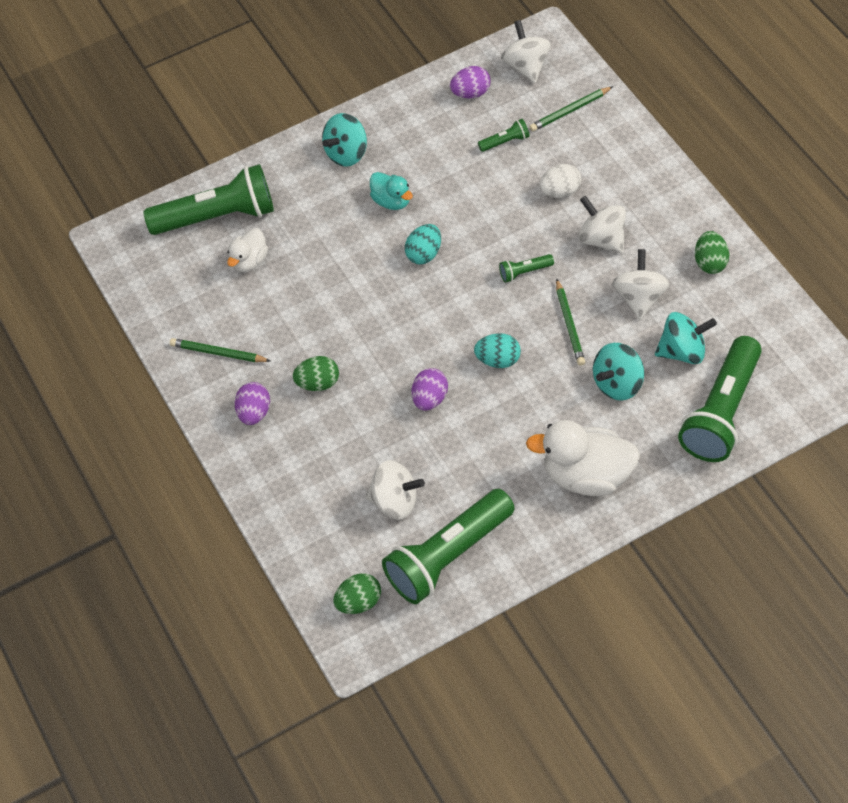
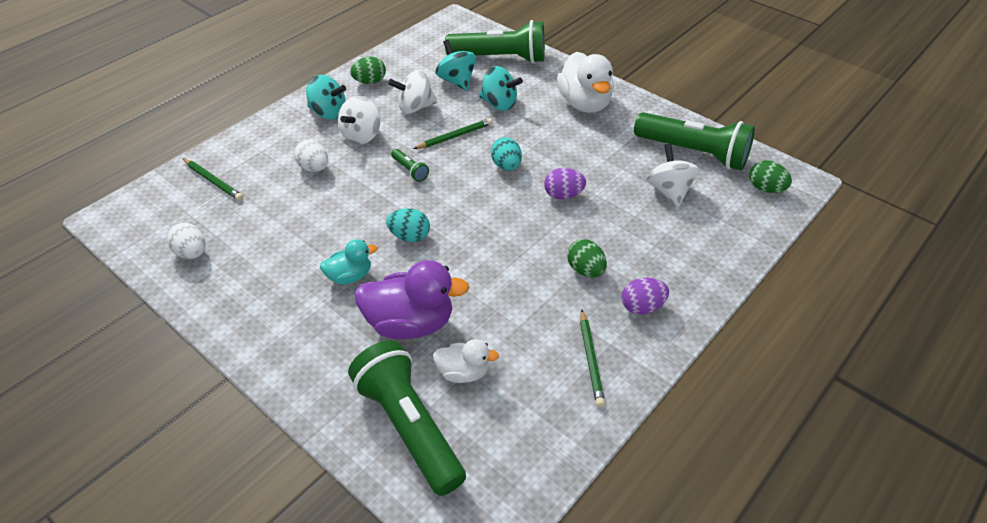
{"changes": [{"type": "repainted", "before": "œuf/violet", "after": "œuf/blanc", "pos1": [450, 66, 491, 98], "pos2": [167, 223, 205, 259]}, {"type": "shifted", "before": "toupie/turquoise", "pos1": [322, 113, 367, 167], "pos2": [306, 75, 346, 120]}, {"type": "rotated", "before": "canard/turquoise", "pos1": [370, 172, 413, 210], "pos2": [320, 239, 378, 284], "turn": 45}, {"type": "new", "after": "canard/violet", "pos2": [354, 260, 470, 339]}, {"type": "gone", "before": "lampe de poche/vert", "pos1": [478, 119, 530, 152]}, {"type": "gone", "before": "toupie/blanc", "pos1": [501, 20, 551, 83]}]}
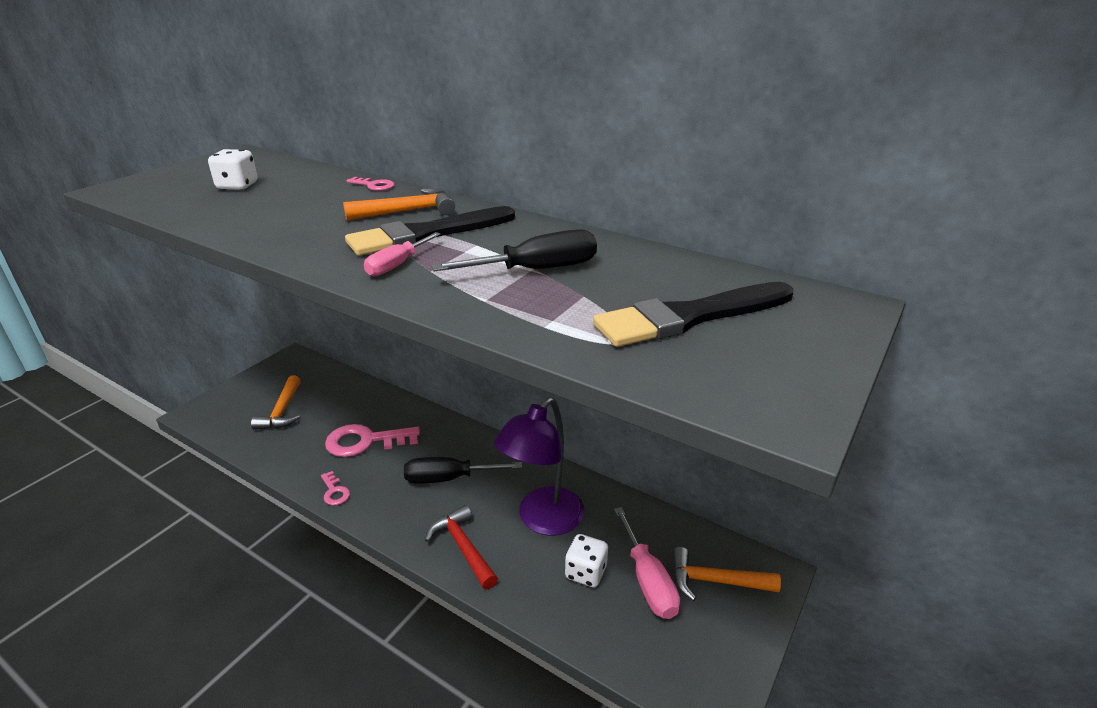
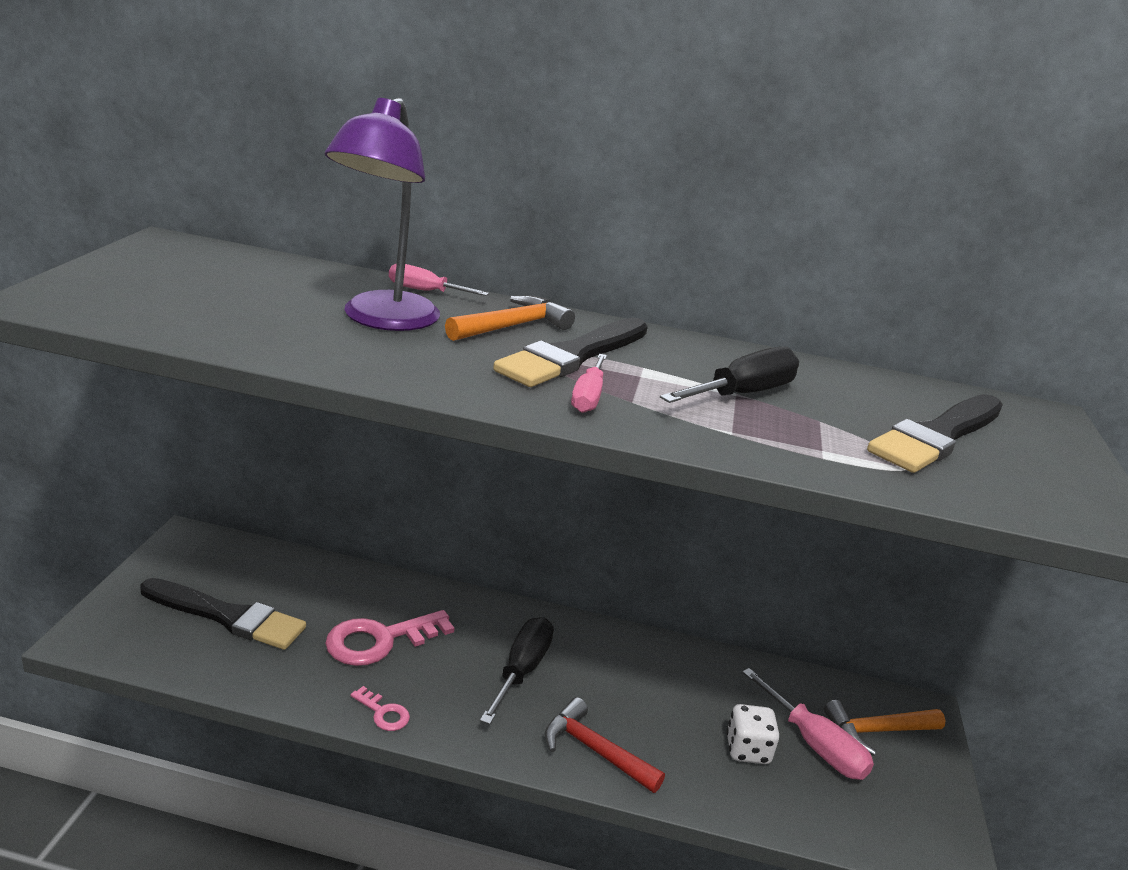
{"changes": [{"type": "swapped", "before": "marteau/orange", "after": "pinceau/noir", "pos1": [251, 375, 301, 430], "pos2": [140, 578, 306, 650]}, {"type": "shifted", "before": "lampe/violet", "pos1": [494, 397, 585, 536], "pos2": [325, 98, 440, 331]}, {"type": "swapped", "before": "clé/rose", "after": "tournevis/rose", "pos1": [346, 177, 394, 191], "pos2": [389, 263, 489, 296]}, {"type": "rotated", "before": "tournevis/noir", "pos1": [404, 457, 522, 484], "pos2": [480, 617, 554, 725], "turn": 135}, {"type": "gone", "before": "dé/blanc", "pos1": [208, 149, 258, 190]}]}
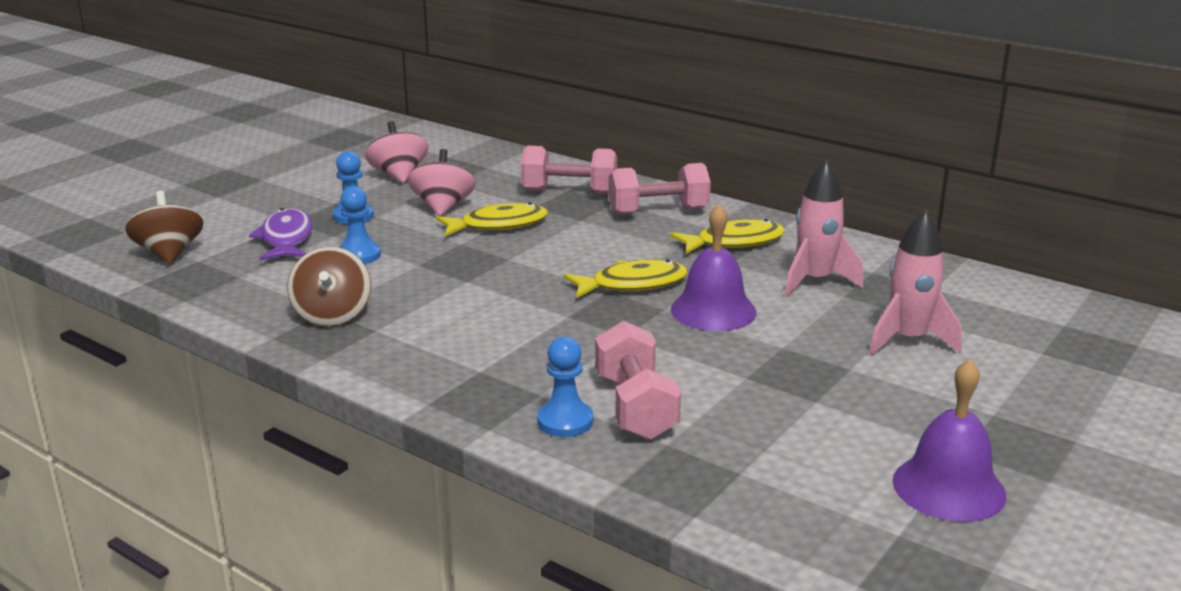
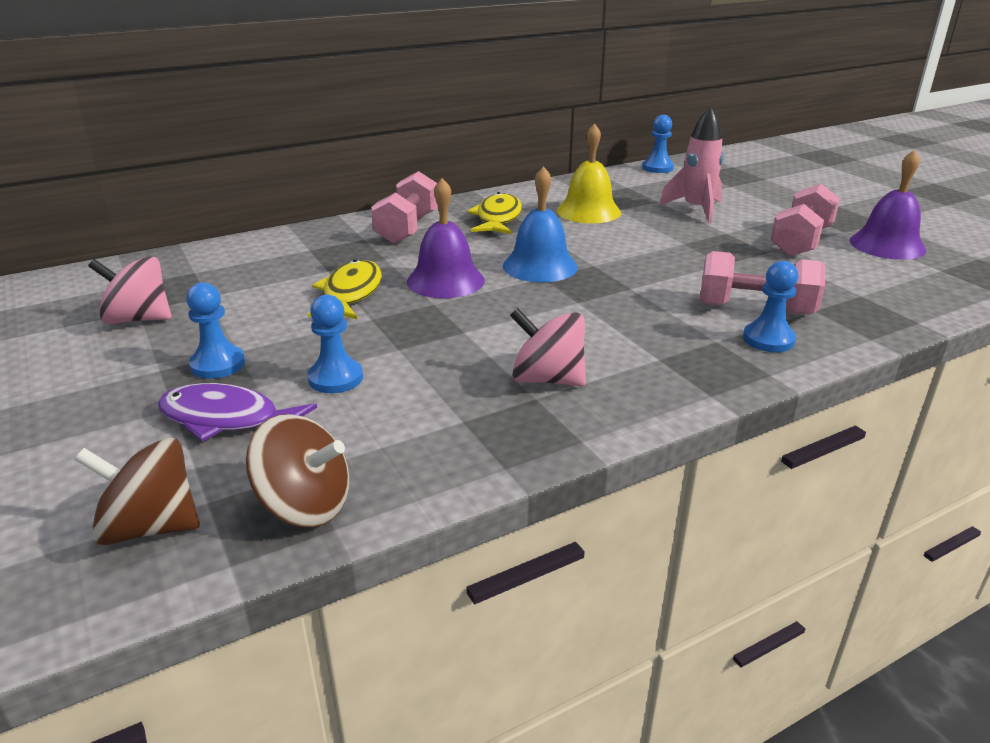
{"changes": [{"type": "shifted", "before": "toupie/marron", "pos1": [287, 246, 371, 327], "pos2": [246, 414, 349, 527]}, {"type": "shifted", "before": "cloche/violet", "pos1": [671, 204, 756, 331], "pos2": [407, 178, 485, 298]}, {"type": "swapped", "before": "poisson/jaune", "after": "cloche/bleu", "pos1": [564, 259, 688, 298], "pos2": [503, 166, 578, 282]}, {"type": "shifted", "before": "toupie/rose", "pos1": [408, 149, 476, 216], "pos2": [510, 308, 586, 386]}, {"type": "swapped", "before": "fusée/rose", "after": "cloche/jaune", "pos1": [785, 160, 863, 297], "pos2": [557, 124, 621, 223]}, {"type": "new", "after": "pion/bleu", "pos2": [642, 115, 674, 173]}, {"type": "shifted", "before": "haltère/rose", "pos1": [521, 146, 617, 194], "pos2": [771, 184, 840, 256]}]}
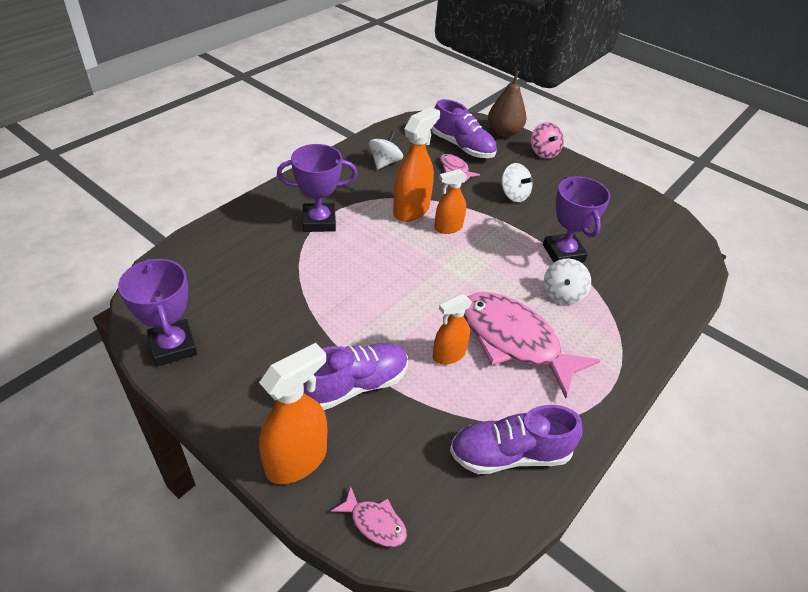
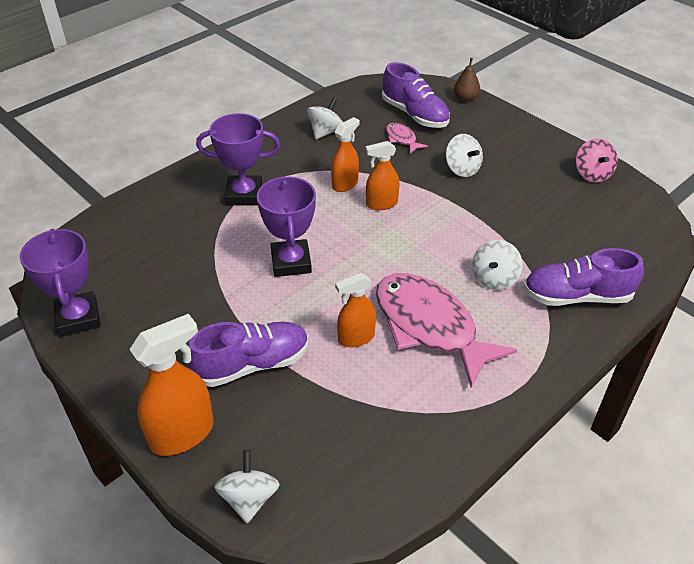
{"changes": [{"type": "swapped", "before": "poisson/rose", "after": "toupie/blanc", "pos1": [331, 486, 407, 547], "pos2": [214, 450, 280, 523]}, {"type": "shifted", "before": "trophée/violet", "pos1": [543, 176, 610, 262], "pos2": [257, 176, 316, 277]}, {"type": "scaled", "before": "vaporisateur/orange", "pos1": [393, 107, 440, 222], "pos2": [331, 117, 359, 192], "scale": 0.63}, {"type": "scaled", "before": "poire/marron", "pos1": [488, 70, 526, 137], "pos2": [454, 58, 480, 102], "scale": 0.61}, {"type": "shifted", "before": "chaussure/violet", "pos1": [450, 405, 583, 474], "pos2": [524, 248, 644, 306]}, {"type": "shifted", "before": "toupie/rose", "pos1": [531, 122, 564, 159], "pos2": [576, 139, 618, 182]}]}
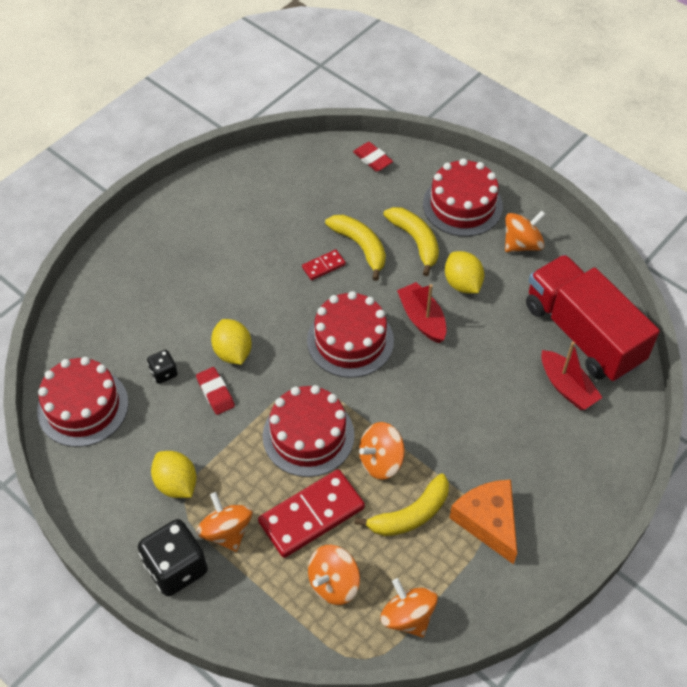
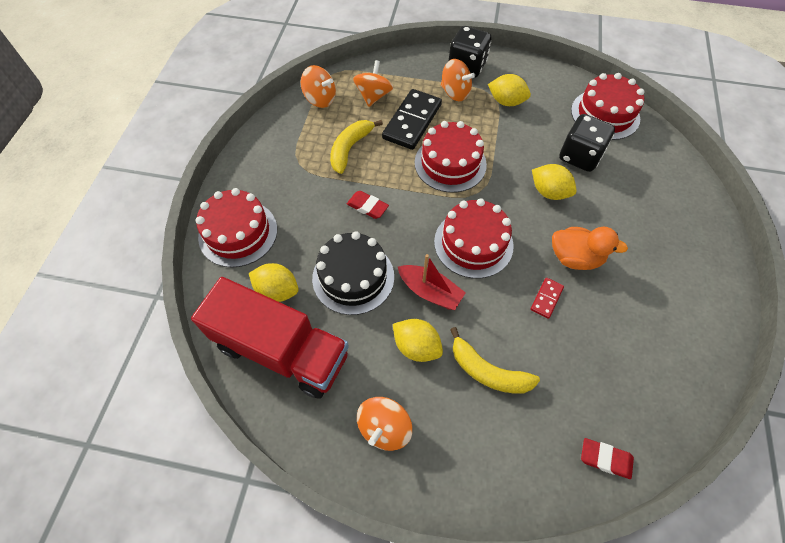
{"changes": [{"type": "shifted", "before": "gâteau/rouge", "pos1": [423, 158, 503, 237], "pos2": [196, 188, 277, 267]}, {"type": "swapped", "before": "bateau/rouge", "after": "citron/jaune", "pos1": [541, 342, 603, 410], "pos2": [249, 263, 299, 302]}, {"type": "new", "after": "gâteau/noir", "pos2": [312, 231, 394, 315]}, {"type": "shifted", "before": "gomme/rouge", "pos1": [196, 367, 235, 415], "pos2": [347, 191, 389, 219]}, {"type": "repainted", "before": "domino/rouge", "after": "domino/noir", "pos1": [258, 469, 365, 558], "pos2": [382, 89, 442, 150]}, {"type": "new", "after": "canard/orange", "pos2": [552, 227, 628, 270]}, {"type": "scaled", "before": "dé/noir", "pos1": [147, 350, 178, 384], "pos2": [559, 114, 615, 172], "scale": 1.98}, {"type": "gone", "before": "banane/jaune", "pos1": [325, 215, 386, 281]}, {"type": "gone", "before": "toupie/orange", "pos1": [359, 422, 405, 480]}, {"type": "gone", "before": "fromage/orange", "pos1": [449, 480, 517, 564]}]}
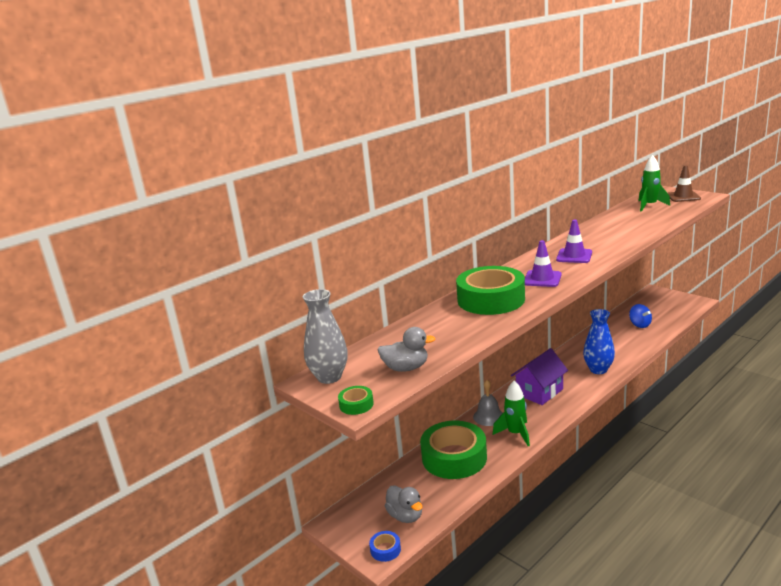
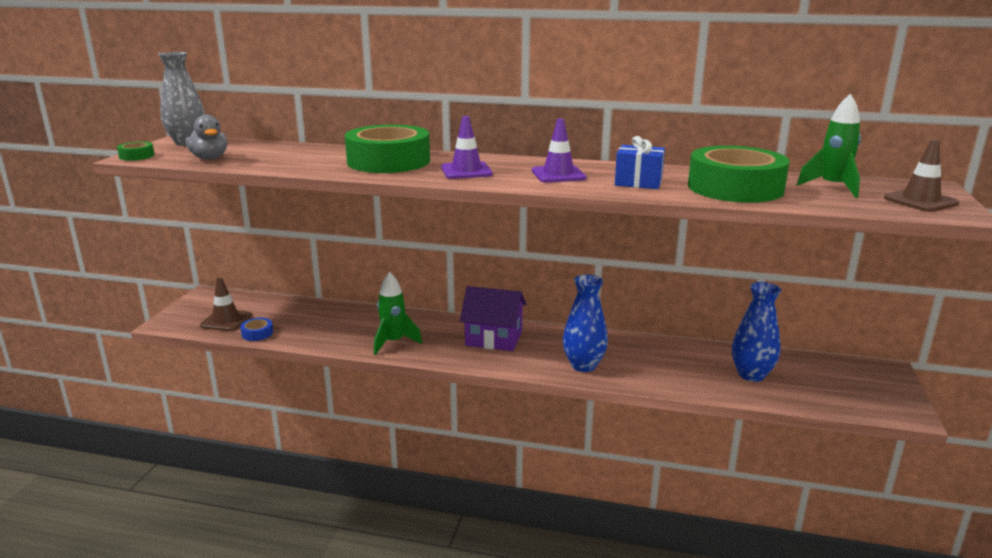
{"changes": [{"type": "swapped", "before": "canard/gris", "after": "cône de chantier/marron", "pos1": [385, 485, 422, 523], "pos2": [200, 277, 252, 331]}, {"type": "shifted", "before": "ruban adhésif/bleu", "pos1": [369, 531, 401, 562], "pos2": [240, 318, 273, 341]}, {"type": "new", "after": "cadeau/bleu", "pos2": [615, 136, 665, 189]}, {"type": "shifted", "before": "ruban adhésif/vert", "pos1": [420, 421, 487, 479], "pos2": [688, 146, 789, 203]}, {"type": "swapped", "before": "toupie/bleu", "after": "vase/bleu", "pos1": [629, 304, 652, 328], "pos2": [732, 282, 781, 382]}, {"type": "gone", "before": "cloche/gris", "pos1": [473, 380, 503, 426]}]}
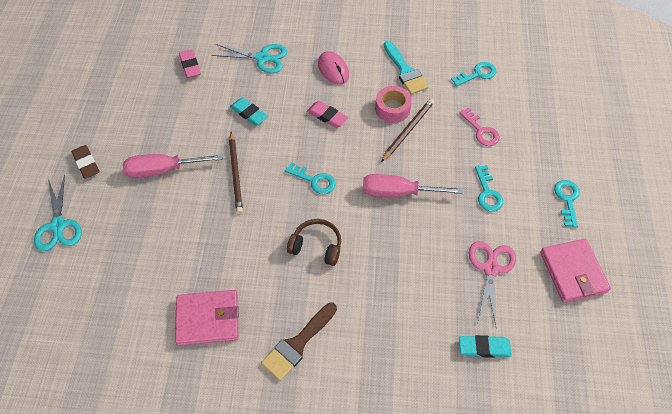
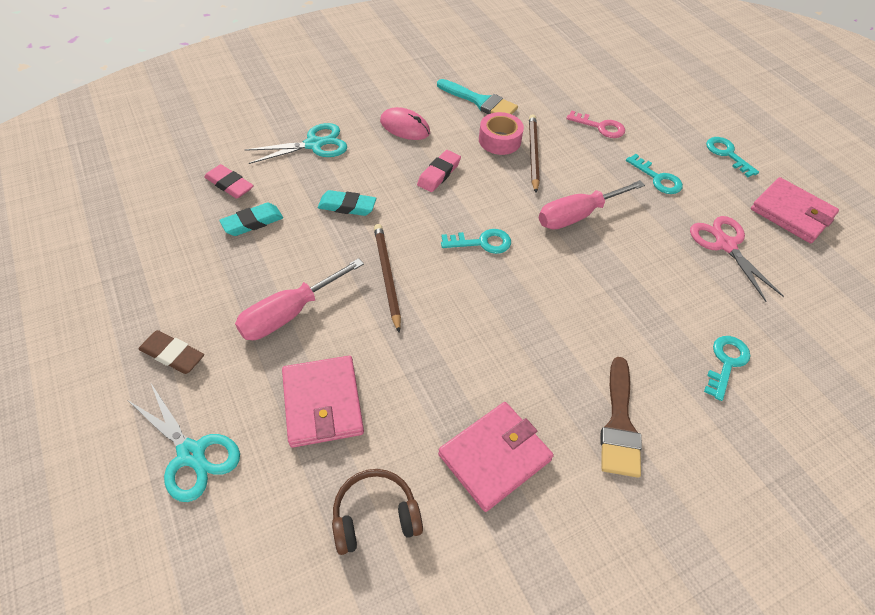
{"changes": [{"type": "shifted", "before": "gomme/turquoise", "pos1": [459, 335, 512, 358], "pos2": [219, 203, 283, 236]}, {"type": "new", "after": "portefeuille/rose", "pos2": [282, 356, 364, 448]}, {"type": "shifted", "before": "casque audio/marron", "pos1": [287, 219, 341, 266], "pos2": [332, 469, 423, 555]}, {"type": "rotated", "before": "crayon/marron", "pos1": [229, 132, 243, 214], "pos2": [374, 224, 401, 333], "turn": -150}, {"type": "rotated", "before": "gomme/rose", "pos1": [307, 101, 349, 128], "pos2": [417, 150, 461, 192], "turn": -60}, {"type": "shifted", "before": "clé/turquoise", "pos1": [451, 62, 497, 87], "pos2": [704, 336, 750, 401]}]}
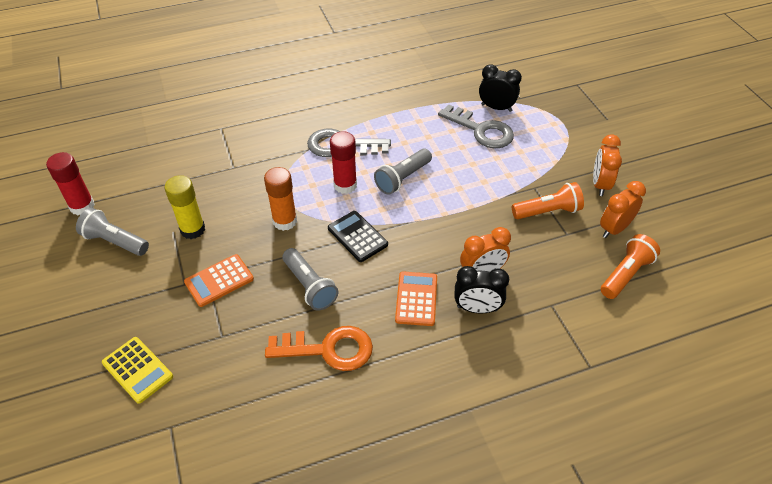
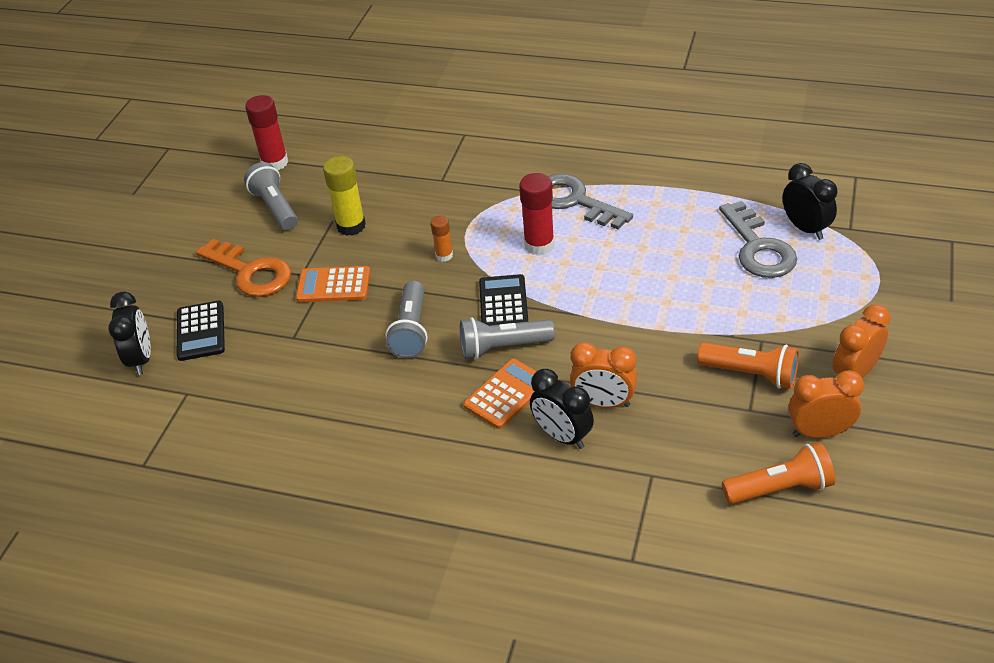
{"changes": [{"type": "new", "after": "réveil/noir", "pos2": [108, 292, 151, 375]}, {"type": "repainted", "before": "calculatrice/jaune", "after": "calculatrice/noir", "pos1": [102, 337, 173, 404], "pos2": [177, 301, 225, 361]}, {"type": "shifted", "before": "clé/orange", "pos1": [265, 326, 373, 371], "pos2": [196, 239, 291, 297]}, {"type": "scaled", "before": "bâton de colle/orange", "pos1": [264, 167, 297, 231], "pos2": [431, 215, 453, 262], "scale": 0.57}, {"type": "shifted", "before": "lampe de poche/gris", "pos1": [374, 149, 432, 195], "pos2": [460, 318, 555, 360]}]}
